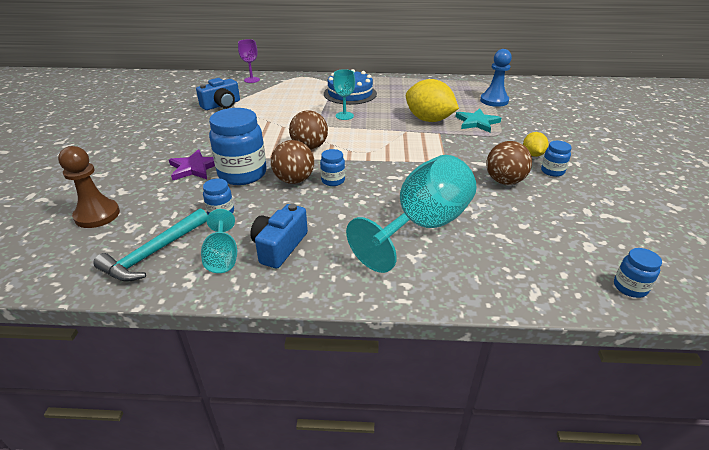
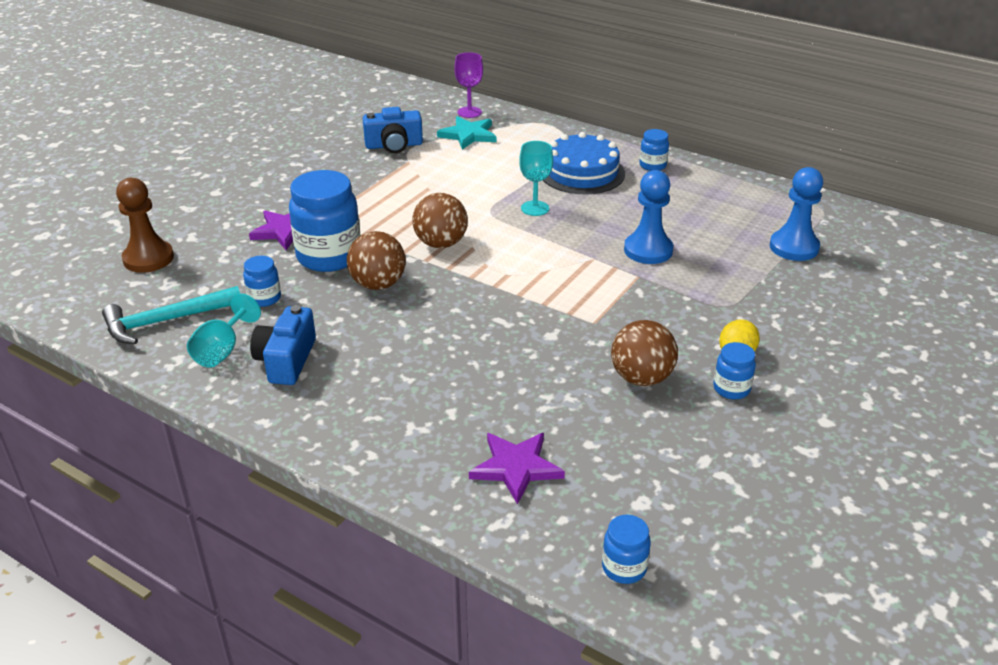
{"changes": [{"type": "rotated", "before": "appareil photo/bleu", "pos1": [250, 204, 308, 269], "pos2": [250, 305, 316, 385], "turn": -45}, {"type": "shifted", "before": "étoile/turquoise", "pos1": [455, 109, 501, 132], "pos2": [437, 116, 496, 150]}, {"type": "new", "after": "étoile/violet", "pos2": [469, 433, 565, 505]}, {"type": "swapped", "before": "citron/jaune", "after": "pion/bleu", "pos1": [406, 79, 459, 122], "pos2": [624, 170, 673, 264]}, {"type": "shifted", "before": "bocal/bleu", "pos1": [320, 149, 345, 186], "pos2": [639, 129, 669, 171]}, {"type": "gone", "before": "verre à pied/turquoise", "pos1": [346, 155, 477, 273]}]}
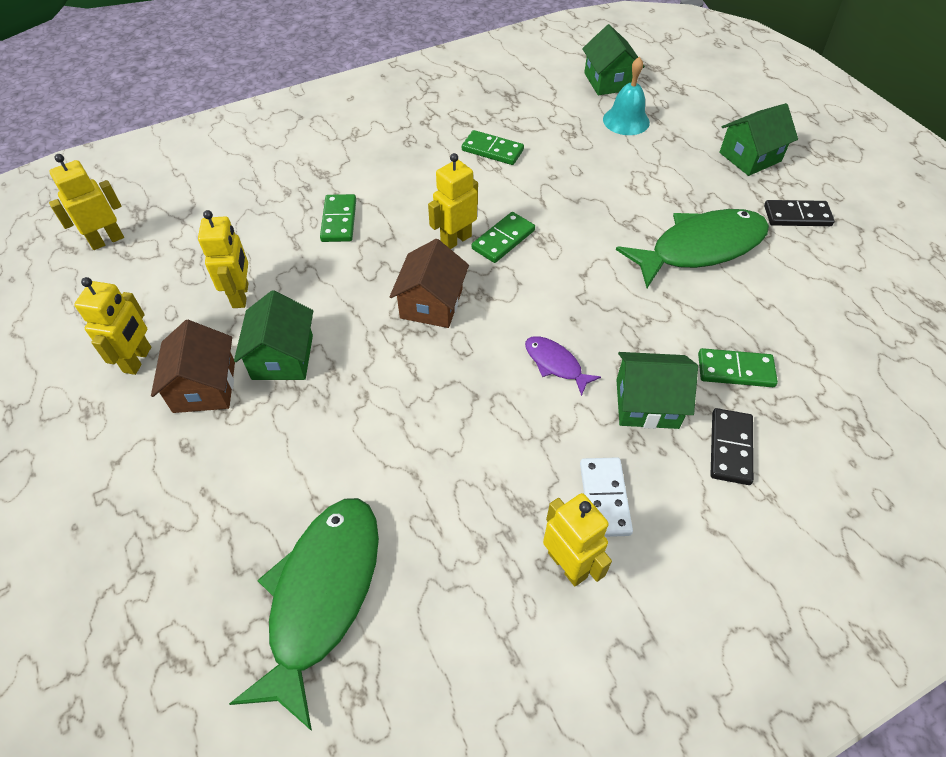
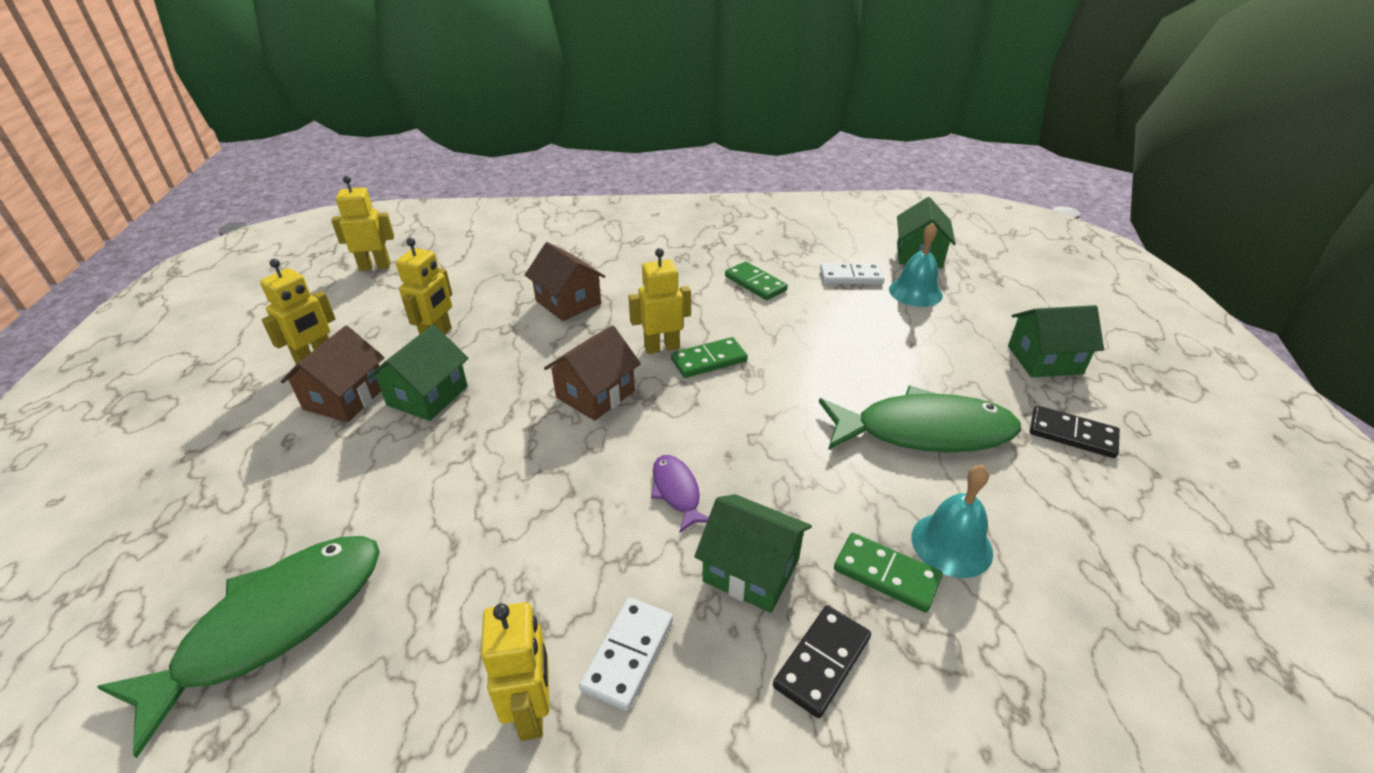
{"changes": [{"type": "swapped", "before": "domino/vert", "after": "maison/marron", "pos1": [320, 194, 356, 242], "pos2": [525, 242, 606, 321]}, {"type": "new", "after": "domino/blanc", "pos2": [820, 263, 885, 284]}, {"type": "new", "after": "cloche/turquoise", "pos2": [911, 465, 993, 578]}]}
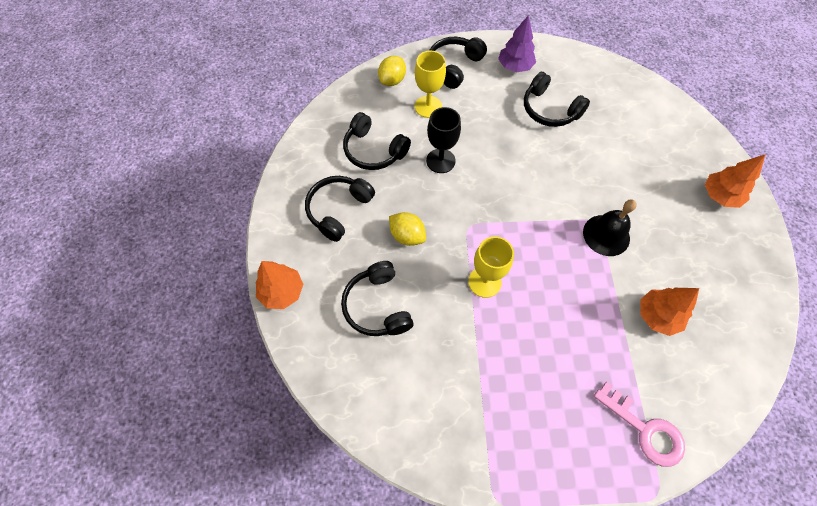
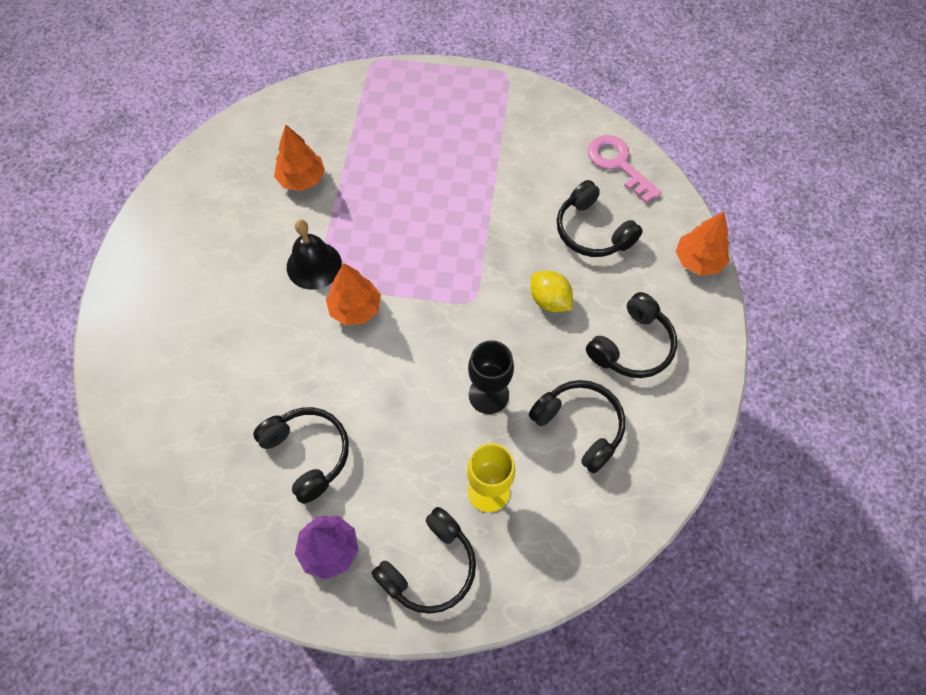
{"changes": [{"type": "shifted", "before": "arbre/orange", "pos1": [705, 154, 766, 208], "pos2": [326, 263, 381, 325]}, {"type": "rotated", "before": "casque audio/noir", "pos1": [341, 261, 414, 336], "pos2": [557, 180, 643, 257], "turn": 150}, {"type": "shifted", "before": "clé/rose", "pos1": [594, 382, 685, 467], "pos2": [588, 135, 662, 203]}, {"type": "gone", "before": "citron/jaune", "pos1": [378, 56, 406, 86]}, {"type": "gone", "before": "verre à pied/jaune", "pos1": [468, 236, 514, 298]}]}
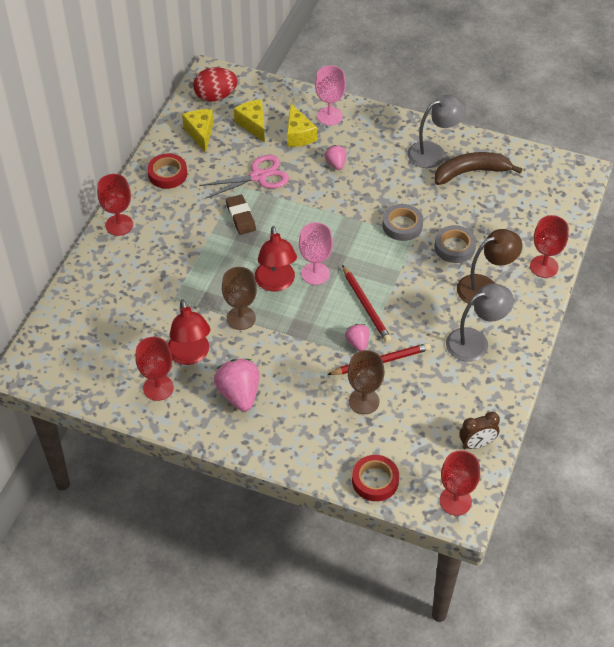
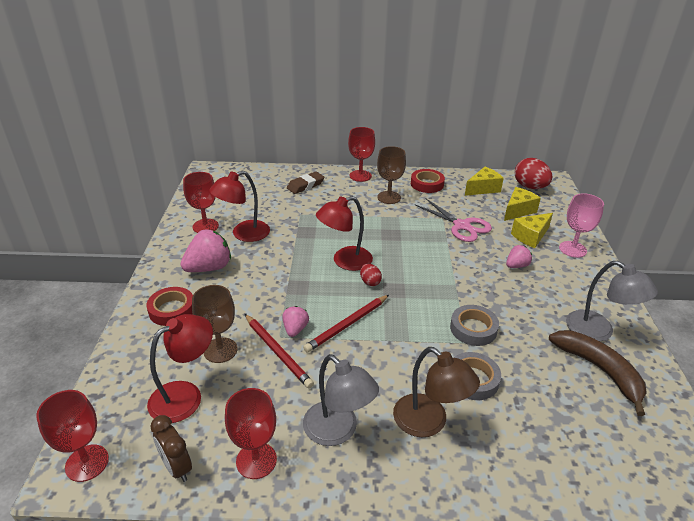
{"changes": [{"type": "shifted", "before": "ruban adhésif/rouge", "pos1": [352, 455, 399, 501], "pos2": [146, 287, 193, 326]}, {"type": "new", "after": "lampe/rouge", "pos2": [147, 314, 213, 423]}, {"type": "shifted", "before": "verre à pied/rouge", "pos1": [530, 215, 569, 278], "pos2": [225, 388, 277, 479]}, {"type": "rotated", "before": "fraise/rose", "pos1": [345, 324, 369, 351], "pos2": [283, 306, 309, 337], "turn": -45}, {"type": "shifted", "before": "gomme/marron", "pos1": [226, 195, 256, 235], "pos2": [287, 171, 324, 194]}, {"type": "swapped", "before": "verre à pied/rose", "after": "œuf/rouge", "pos1": [299, 222, 333, 285], "pos2": [360, 264, 382, 286]}, {"type": "shifted", "before": "verre à pied/marron", "pos1": [222, 267, 257, 330], "pos2": [377, 146, 406, 204]}]}
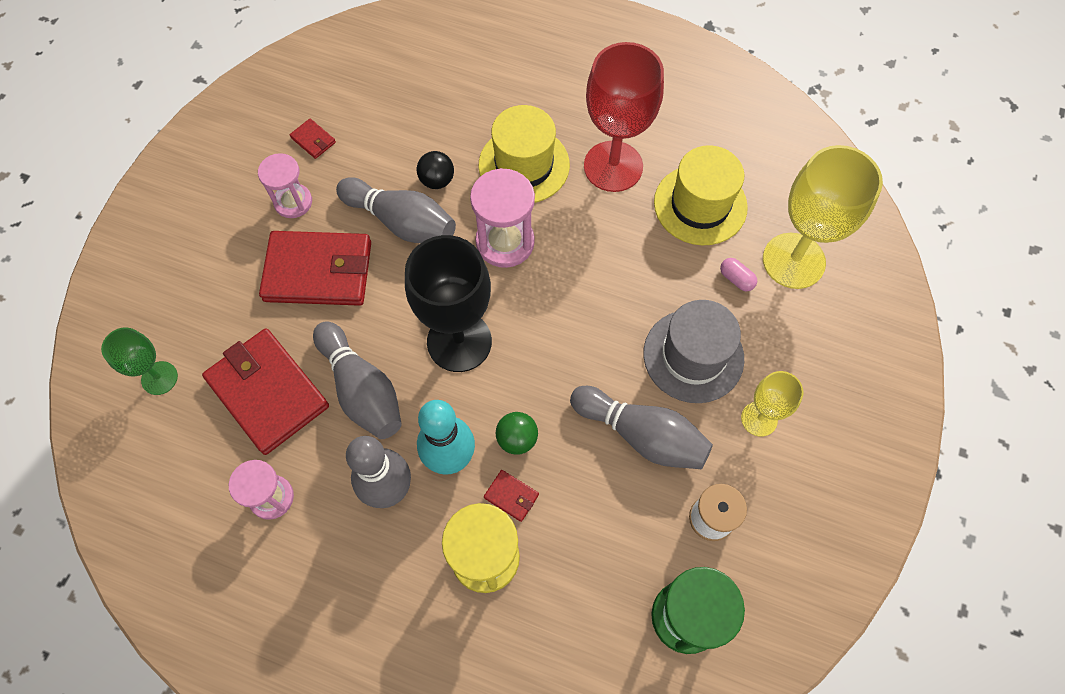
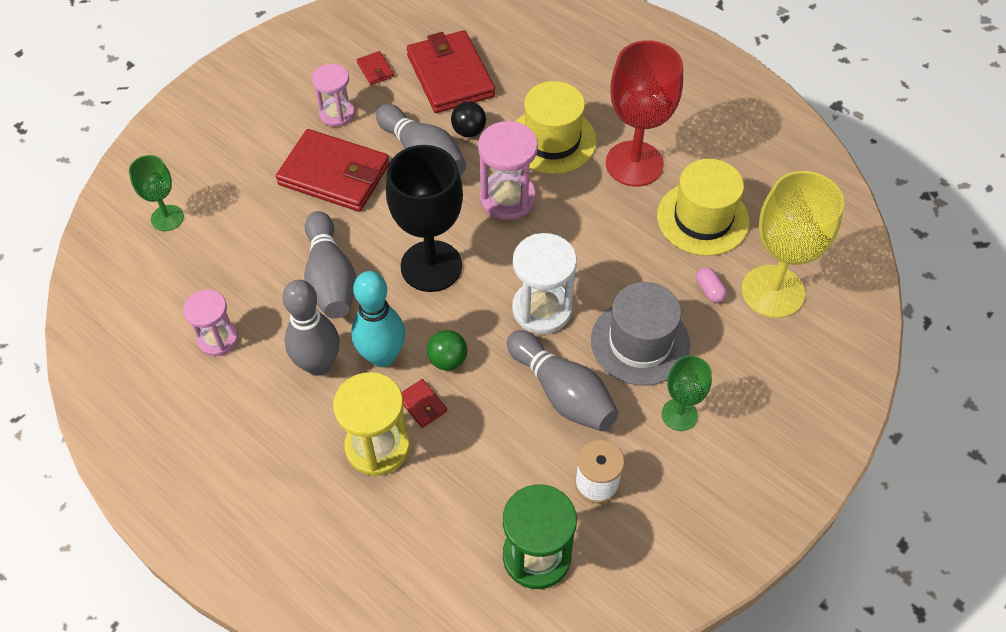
{"changes": [{"type": "shifted", "before": "portefeuille/rouge", "pos1": [202, 328, 329, 455], "pos2": [407, 30, 495, 113]}, {"type": "new", "after": "sablier/blanc", "pos2": [512, 233, 577, 334]}, {"type": "repainted", "before": "verre à pied/jaune", "after": "verre à pied/vert", "pos1": [741, 371, 804, 437], "pos2": [662, 355, 712, 431]}]}
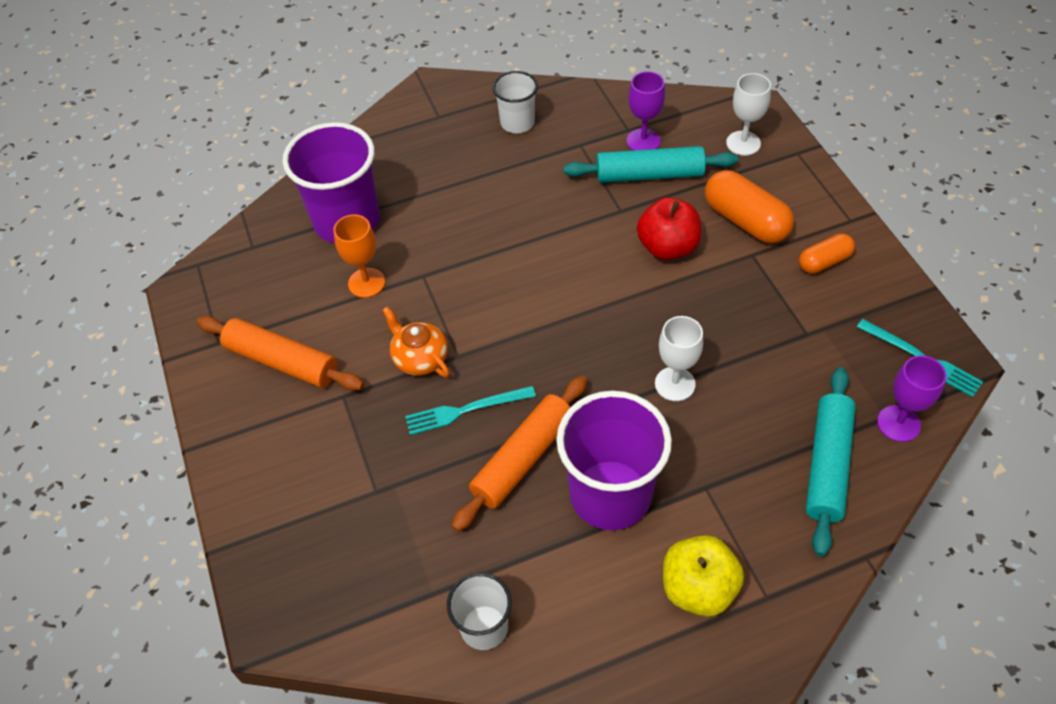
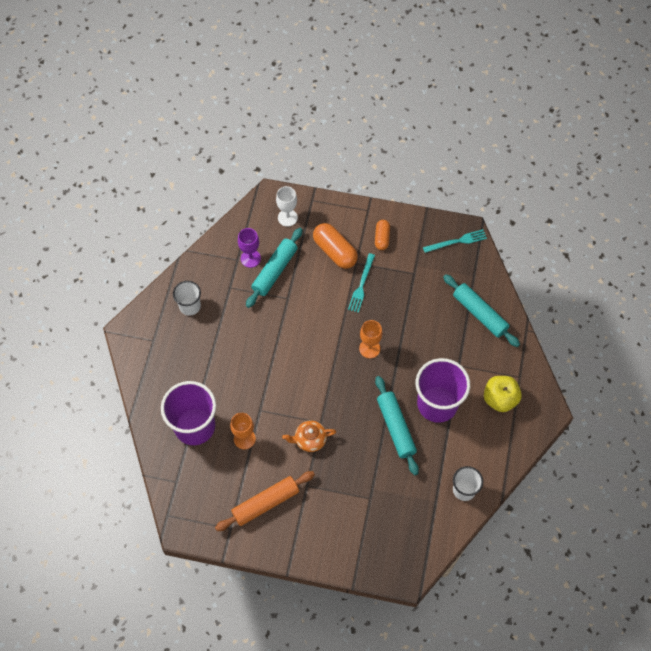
{"changes": [{"type": "rotated", "before": "gélule/orange", "pos1": [705, 170, 794, 243], "pos2": [313, 223, 358, 269], "turn": 60}, {"type": "shifted", "before": "fourchette/turquoise", "pos1": [405, 386, 536, 435], "pos2": [348, 253, 375, 313]}, {"type": "new", "after": "verre à pied/orange", "pos2": [359, 320, 382, 359]}, {"type": "repainted", "before": "rouleau à pâtisserie/orange", "after": "rouleau à pâtisserie/turquoise", "pos1": [452, 376, 587, 532], "pos2": [375, 376, 419, 475]}, {"type": "gone", "before": "pomme/rouge", "pos1": [637, 197, 701, 260]}, {"type": "gone", "before": "verre à pied/blanc", "pos1": [655, 316, 703, 401]}, {"type": "gone", "before": "verre à pied/violet", "pos1": [877, 355, 947, 442]}]}
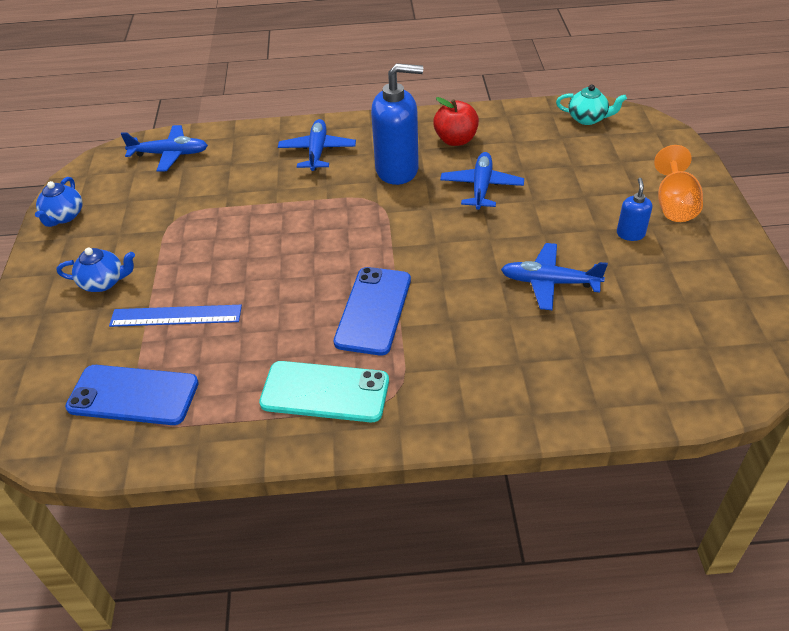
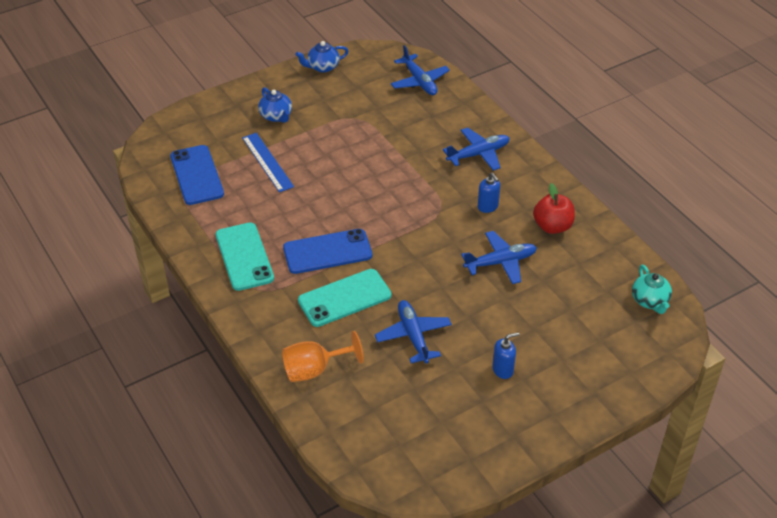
{"changes": [{"type": "shifted", "before": "verre à pied/orange", "pos1": [654, 145, 703, 222], "pos2": [282, 331, 364, 382]}, {"type": "new", "after": "téléphone/turquoise", "pos2": [298, 269, 391, 327]}, {"type": "scaled", "before": "distributeur de savon/bleu", "pos1": [371, 63, 423, 185], "pos2": [478, 172, 500, 213], "scale": 0.47}]}
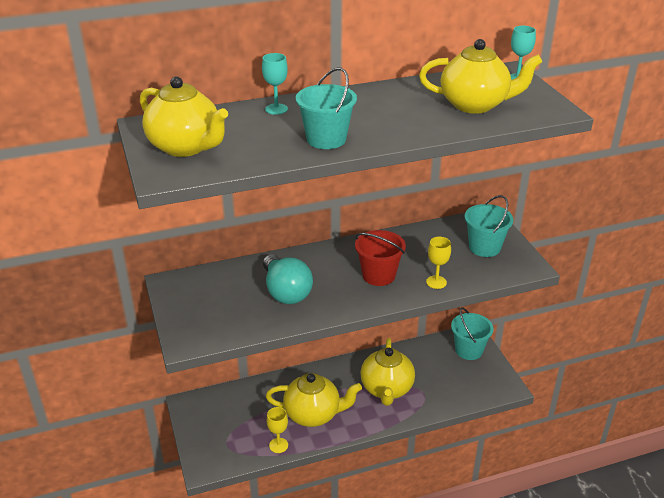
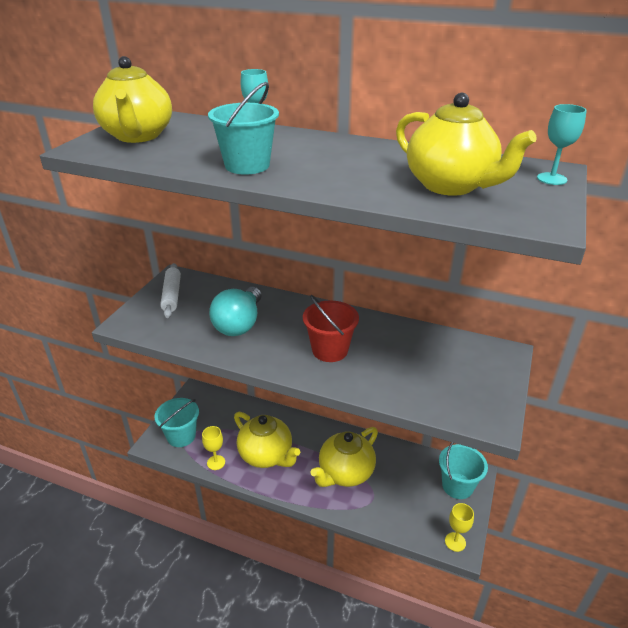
{"changes": [{"type": "shifted", "before": "seau/turquoise", "pos1": [464, 195, 514, 257], "pos2": [155, 398, 199, 447]}, {"type": "new", "after": "rouleau à pâtisserie/blanc", "pos2": [160, 263, 181, 318]}, {"type": "shifted", "before": "verre à pied/jaune", "pos1": [426, 237, 451, 289], "pos2": [445, 503, 474, 552]}]}
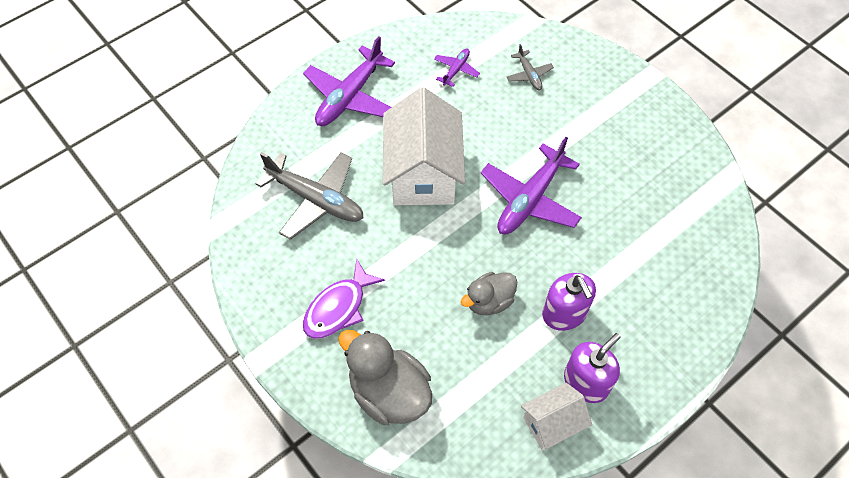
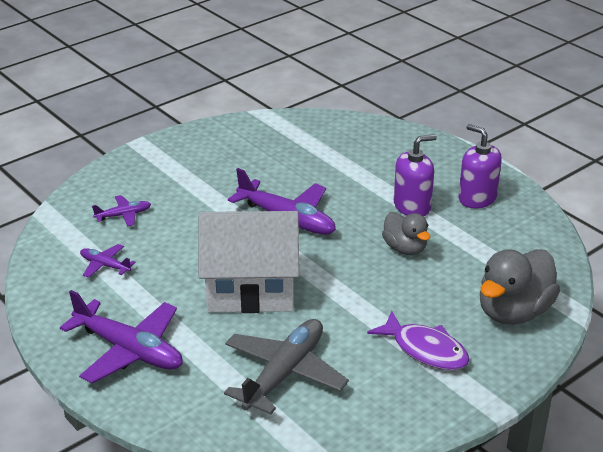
{"changes": [{"type": "repainted", "before": "avion/gris", "after": "avion/violet", "pos1": [507, 44, 554, 90], "pos2": [92, 195, 151, 227]}, {"type": "gone", "before": "maison/blanc", "pos1": [521, 383, 592, 450]}]}
